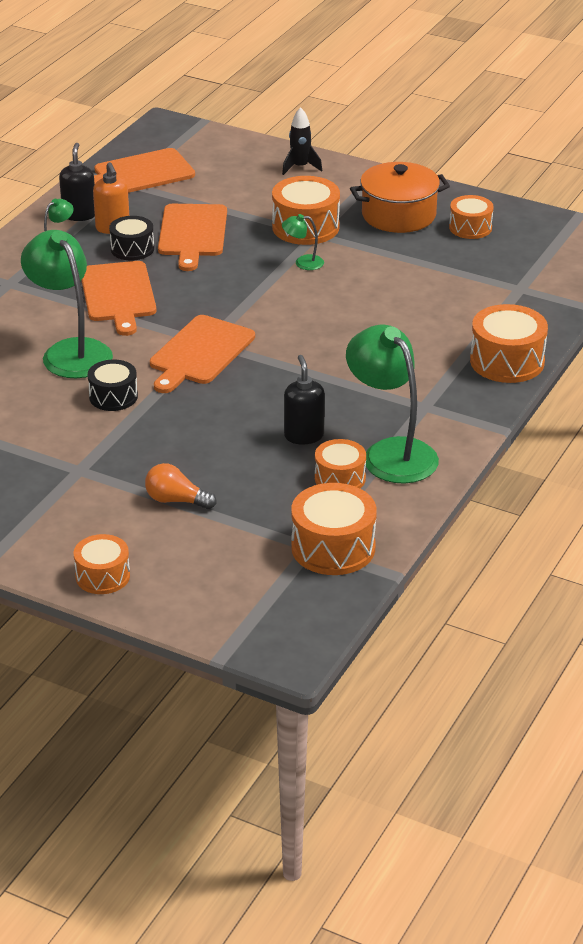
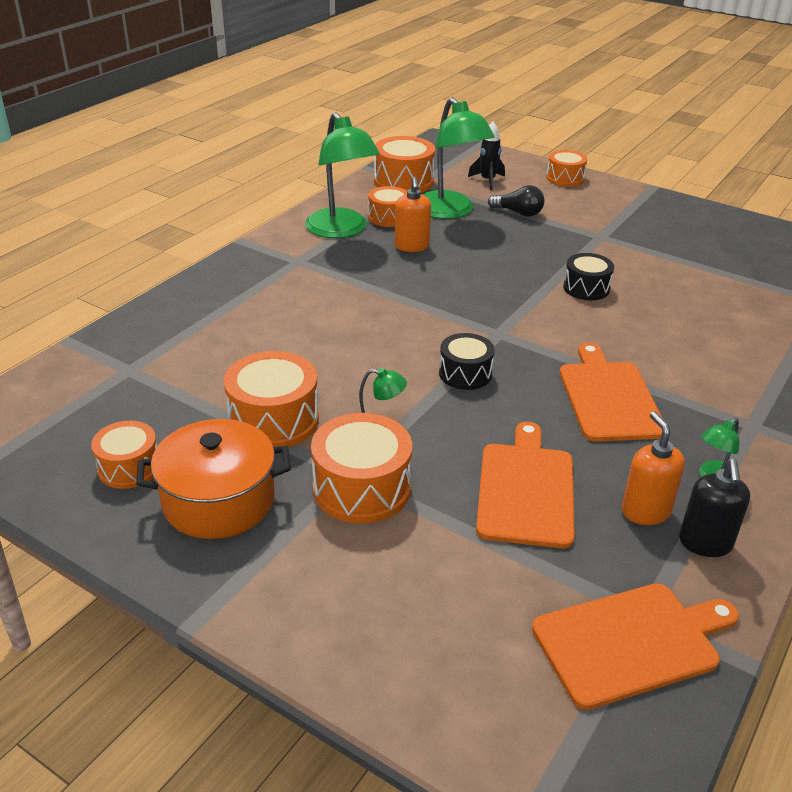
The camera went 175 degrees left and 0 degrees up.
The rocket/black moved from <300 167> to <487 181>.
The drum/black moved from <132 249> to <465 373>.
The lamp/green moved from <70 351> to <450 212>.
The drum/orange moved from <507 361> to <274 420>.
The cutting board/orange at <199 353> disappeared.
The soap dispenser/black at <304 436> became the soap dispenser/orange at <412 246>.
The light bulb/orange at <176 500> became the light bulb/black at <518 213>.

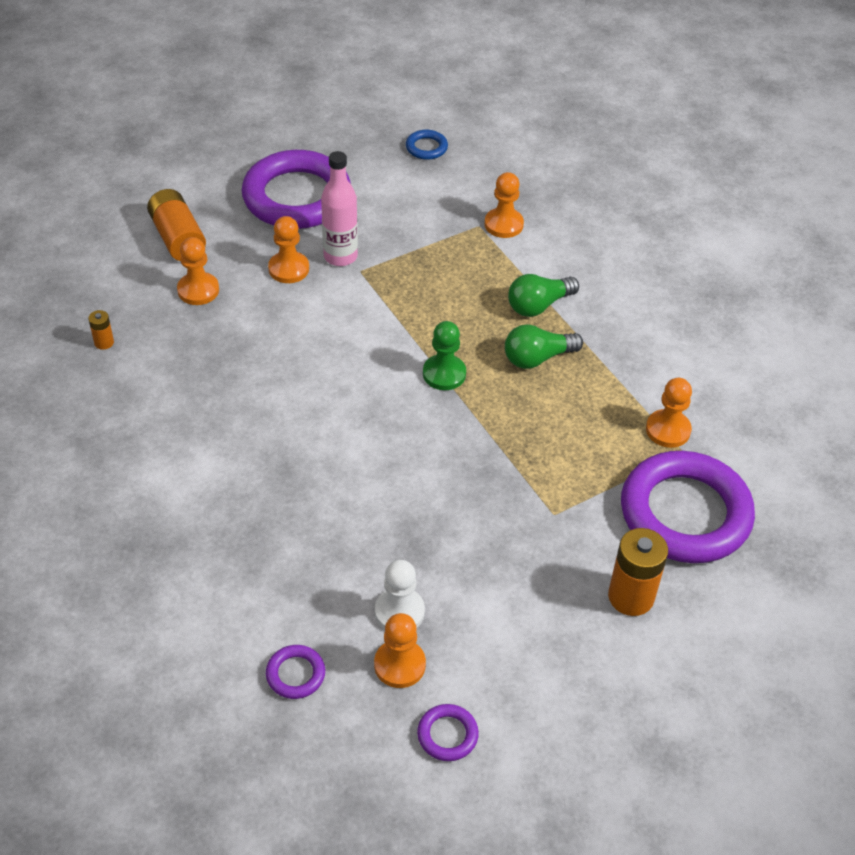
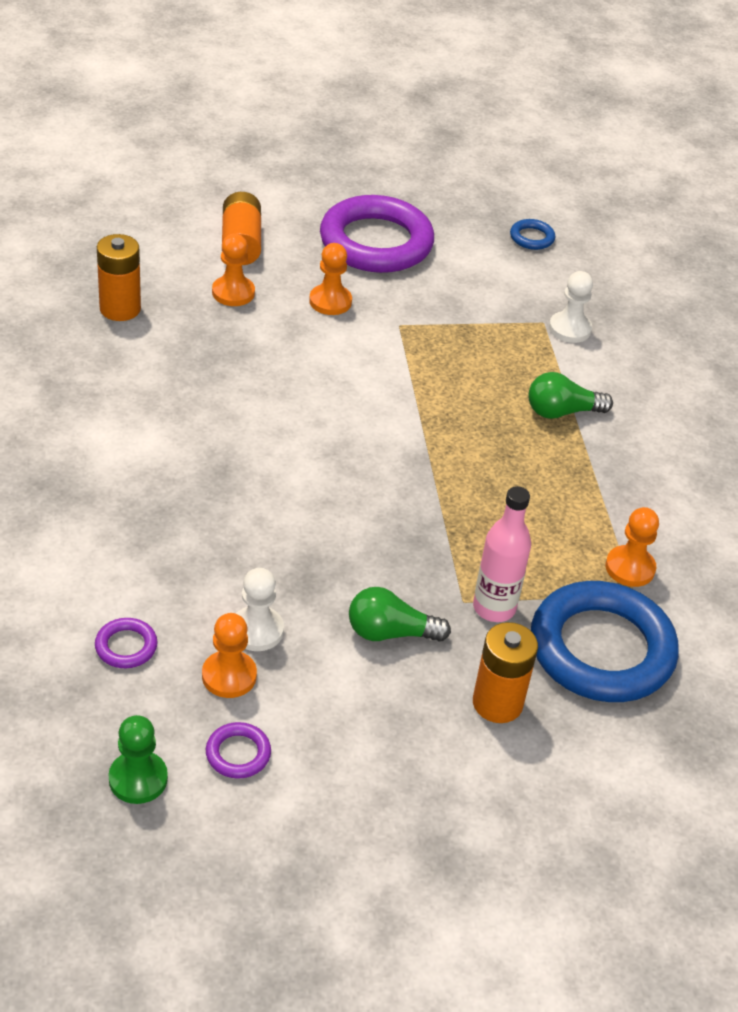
The camera went 20 degrees right and 5 degrees down.
The bottle/pink moved from <340 256> to <494 608>.
The pawn/orange at <503 224> became the pawn/white at <570 329>.
The battery/orange at <104 342> changed to 2.06 times the size.
The pawn/green moved from <444 374> to <138 779>.
The light bulb/green moved from <537 358> to <390 633>.
The ring/purple at <685 513> became the ring/blue at <601 649>.

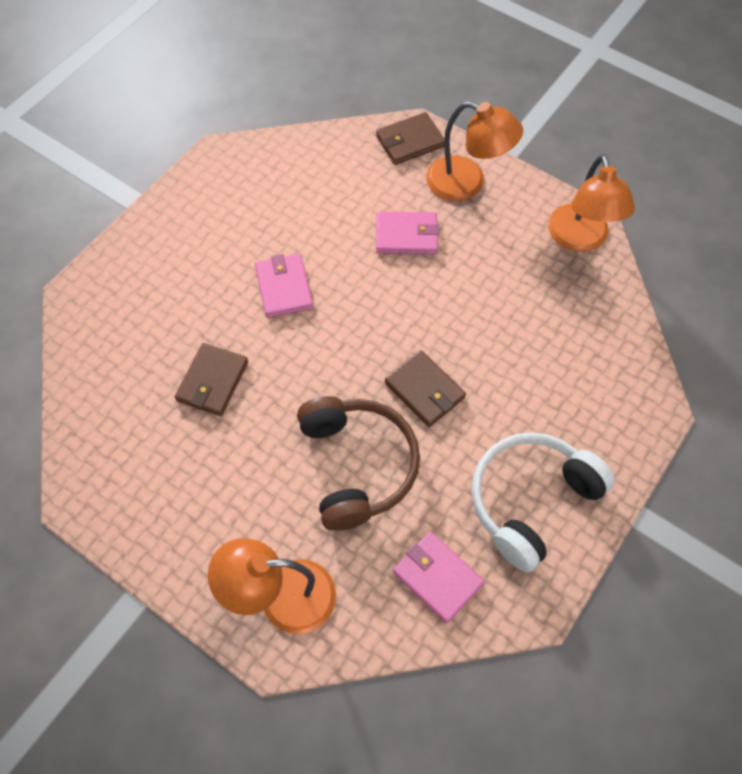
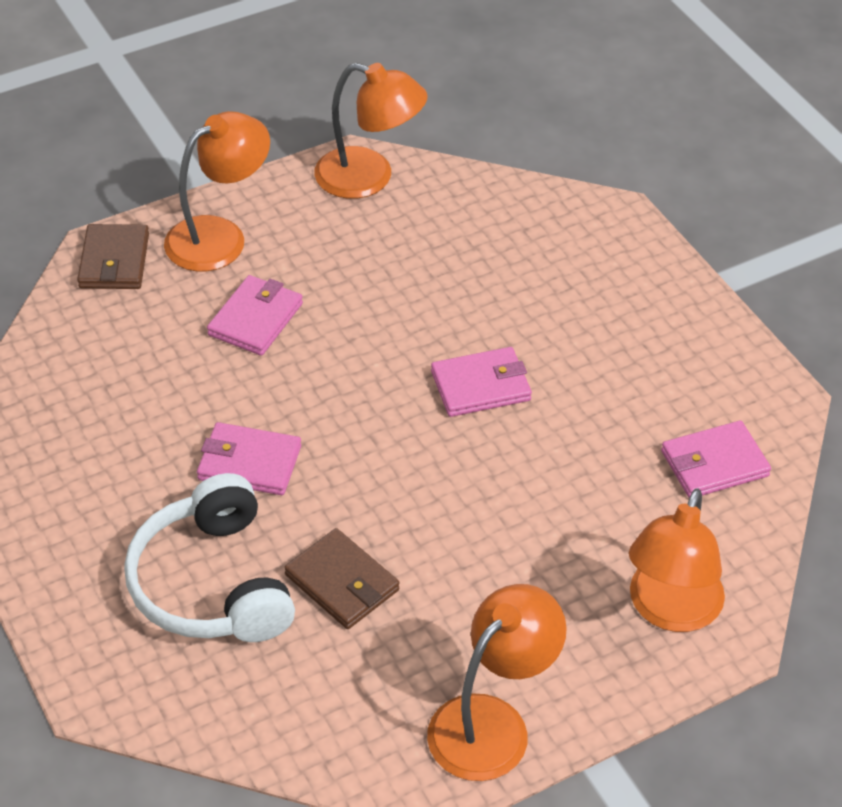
The camera went 65 degrees left and 15 degrees down.
The wallet/brown at <424 390> became the wallet/pink at <480 386>.
The headphones/brown at <357 466> disappeared.
The headphones/white moved from <531 501> to <212 583>.
The lamp/orange at <492 722> appeared.

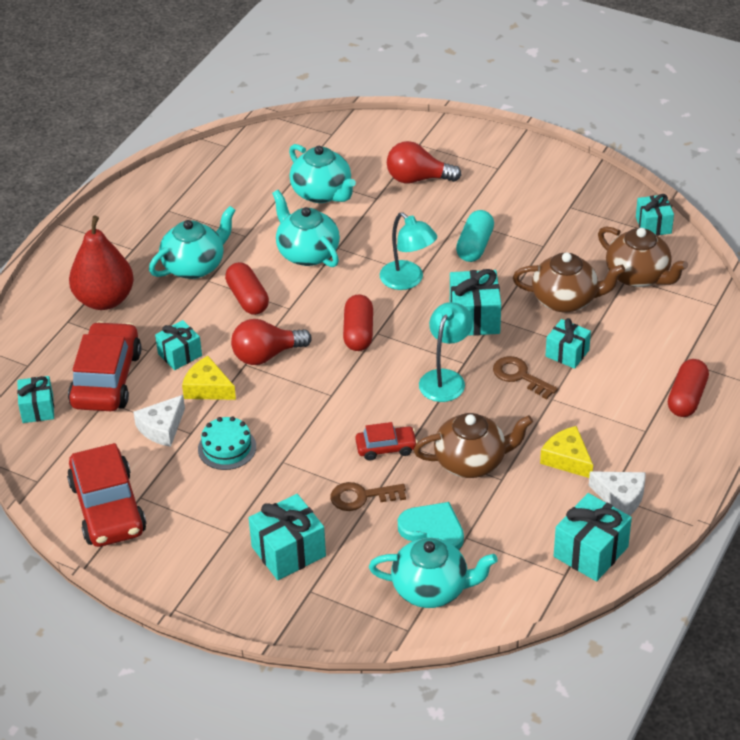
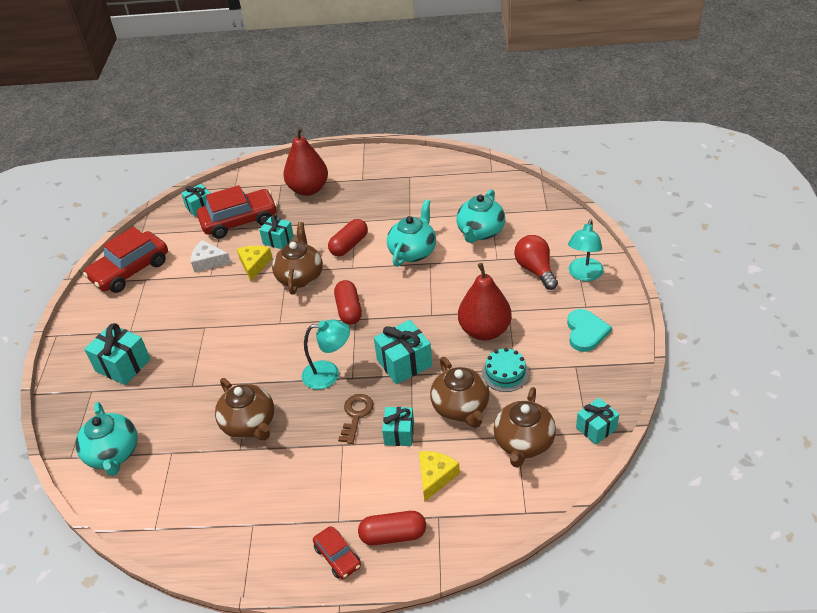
The camera went 65 degrees right and 0 degrees up.
The teapot/turquoise at <195 266> disappeared.
The capsule/turquoise at <475 246> was replaced by the pear/red at <484 330>.
The lamp/turquoise moved from <408 280> to <584 275>.
The capsule/red at <358 333> turned 75 degrees counterclockwise.
The light bulb/red at <266 355> was replaced by the teapot/brown at <300 277>.
The cake/turquoise moved from <227 448> to <505 373>.
The car/red moved from <386 448> to <337 557>.
The cheese/yellow moved from <567 459> to <435 477>.
The cheese/white at <620 498> disappeared.
The key/brown at <361 497> disappeared.
The gift/turquoise at <591 552> disappeared.
The heart/turquoise moved from <433 530> to <586 332>.

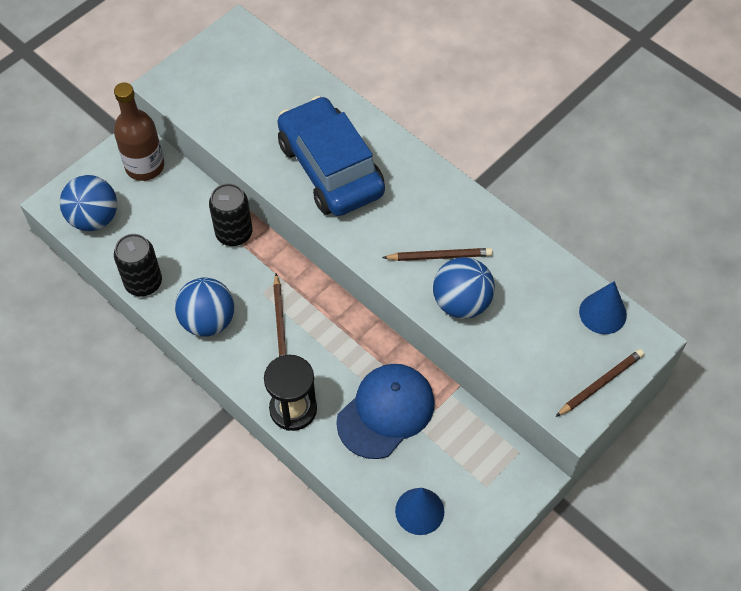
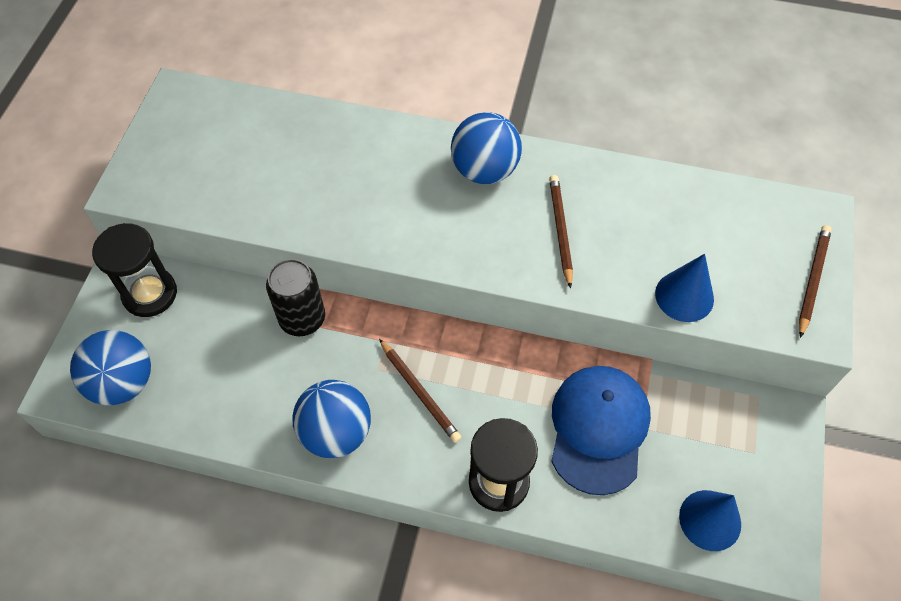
The camera went 30 degrees left and 0 degrees up.
The bottle/brown at <145 166> was replaced by the hourglass/black at <150 294>.
The car/blue at <330 168> disappeared.
The can/black at <143 283> disappeared.
The pencil/brown at <439 256> turned 60 degrees counterclockwise.
The ball/blue moved from <461 302> to <484 170>.
The cone/blue moved from <602 313> to <684 296>.

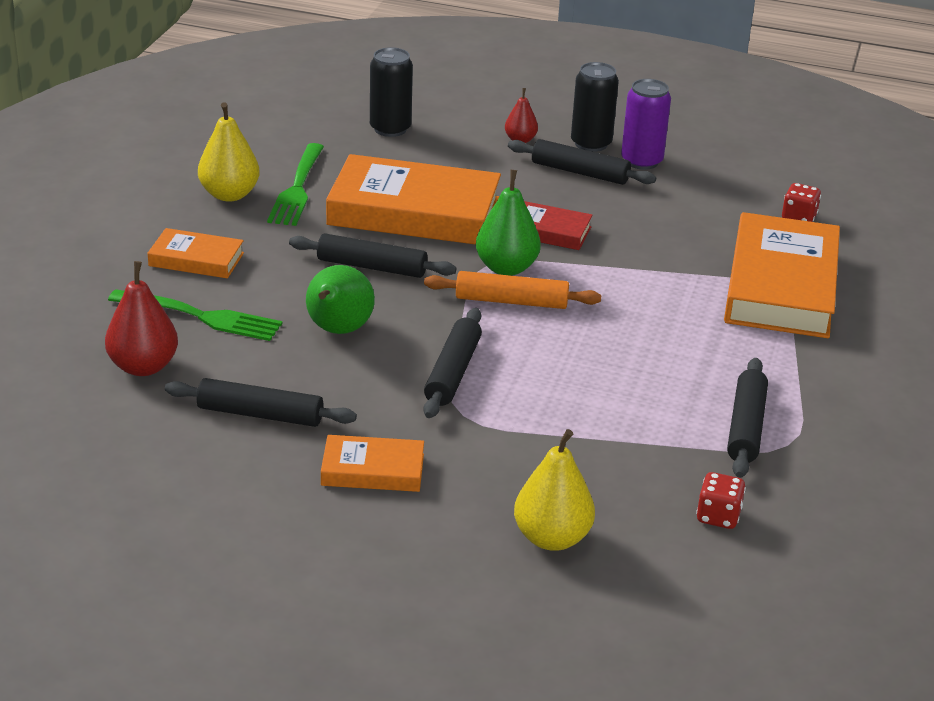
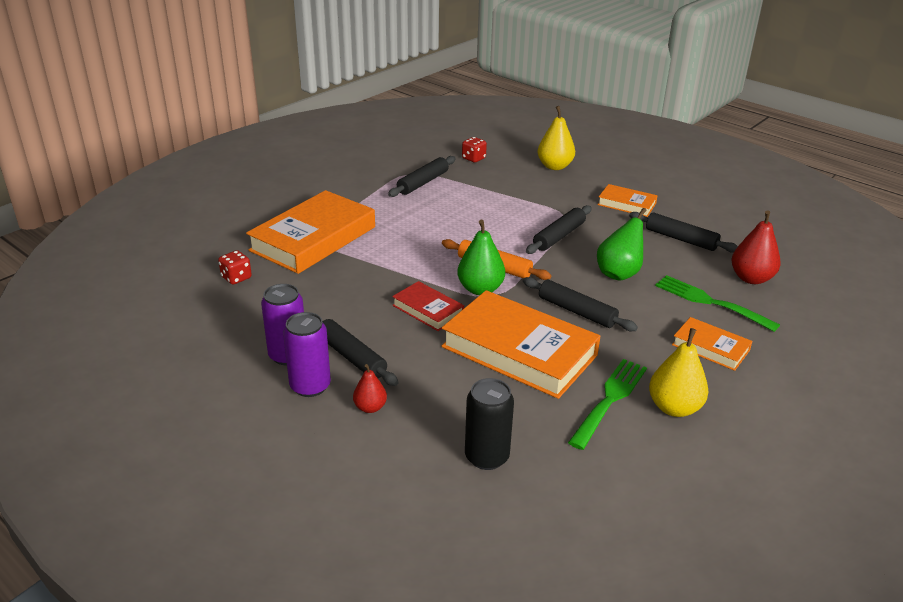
The camera went 155 degrees left and 0 degrees up.
The can/black at <591 144> became the can/purple at <310 386>.

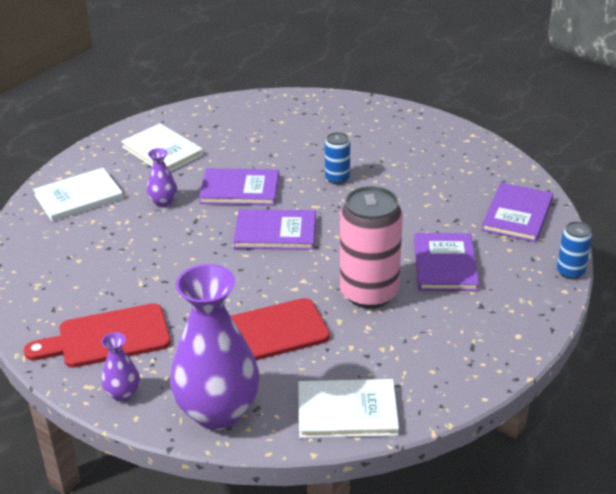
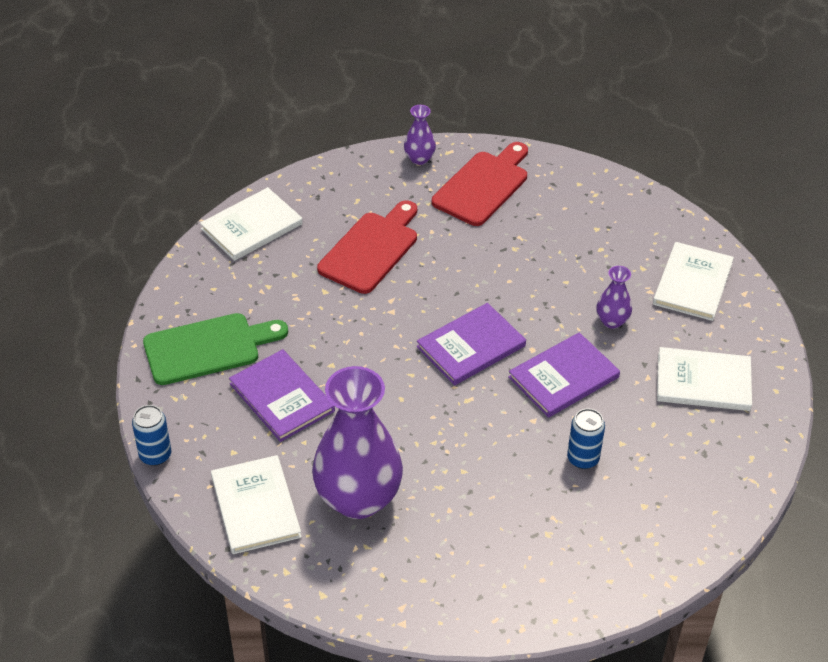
The camera went 140 degrees right and 10 degrees up.
The can/blue moved from <337 178> to <583 458>.
The book/purple at <517 215> became the book/white at <255 506>.
The can/pink at <369 293> disappeared.
The vase/purple moved from <218 412> to <358 499>.
The cutting board/green at <208 348> appeared.

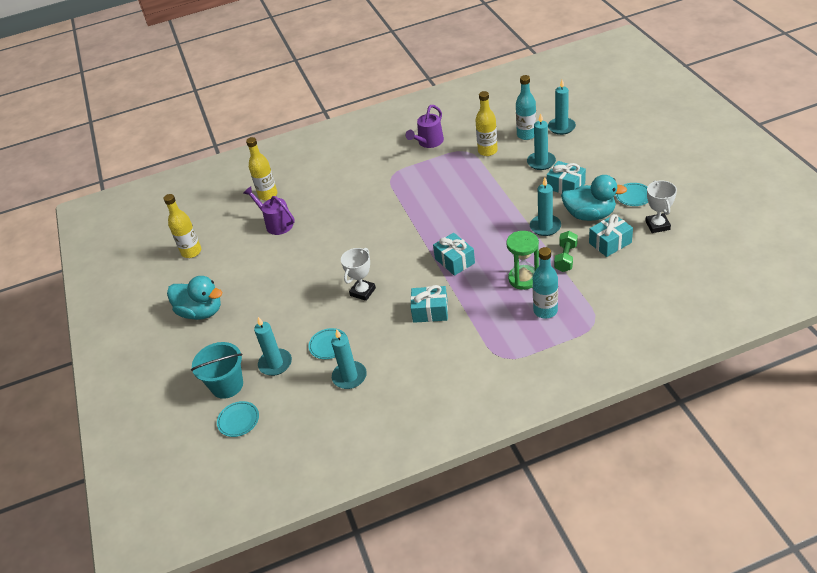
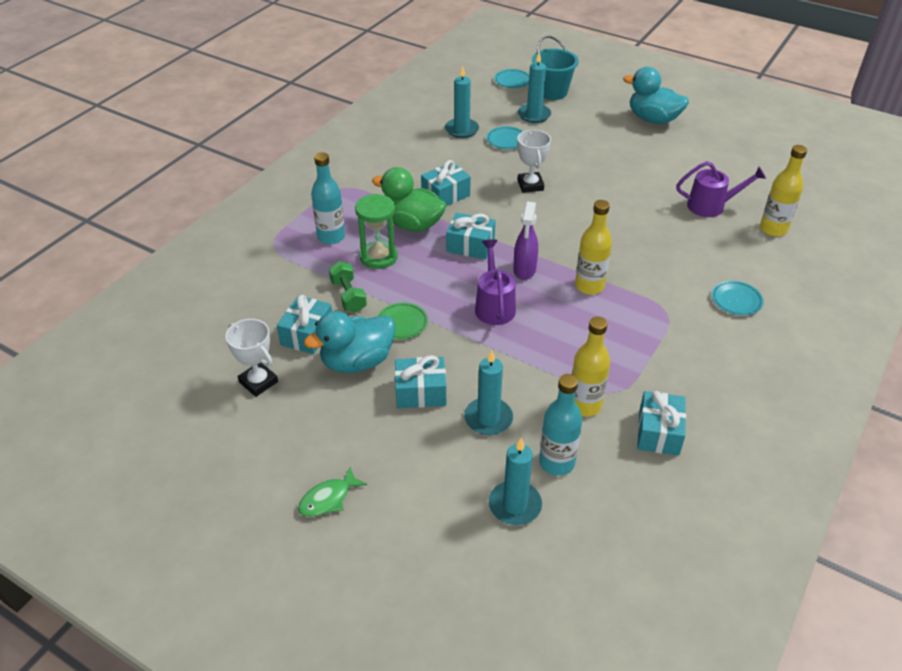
The camera went 135 degrees right and 0 degrees up.
The watering can/purple moved from <428 142> to <494 305>.
The candle/turquoise at <545 227> was replaced by the plate/green at <402 323>.
The plate/turquoise moved from <633 196> to <736 300>.
The bottle/yellow moved from <191 252> to <589 286>.
The duck/turquoise at <201 312> turned 45 degrees clockwise.
The duck/green at <412 224> appeared.
The spray bottle/purple at <524 270> appeared.
The gift/turquoise at <658 433> appeared.
The fish/green at <328 499> appeared.

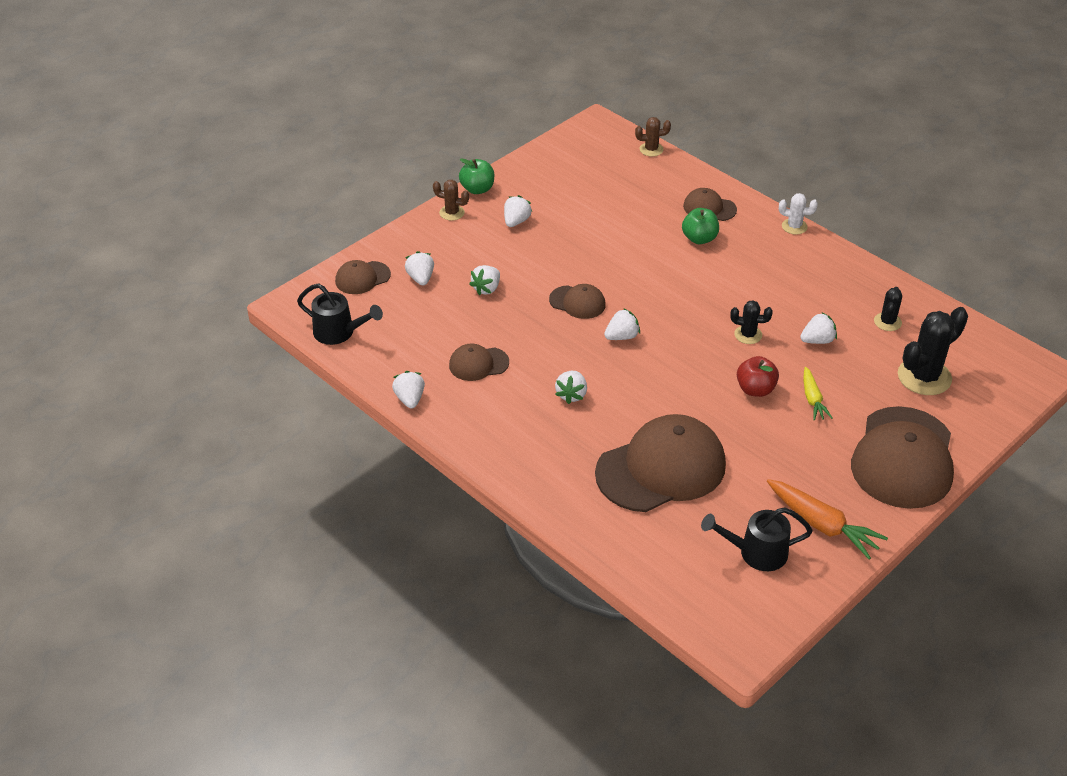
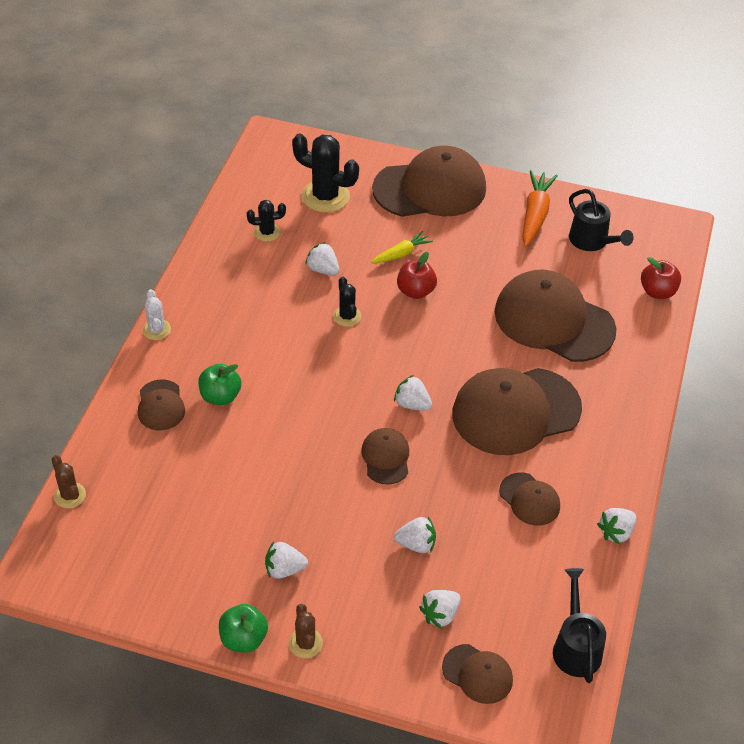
The camera went 120 degrees left and 5 degrees up.
The strawberry/white at <571 395> was replaced by the cap/brown at <515 411>.
The apple/red at <657 292> appeared.

